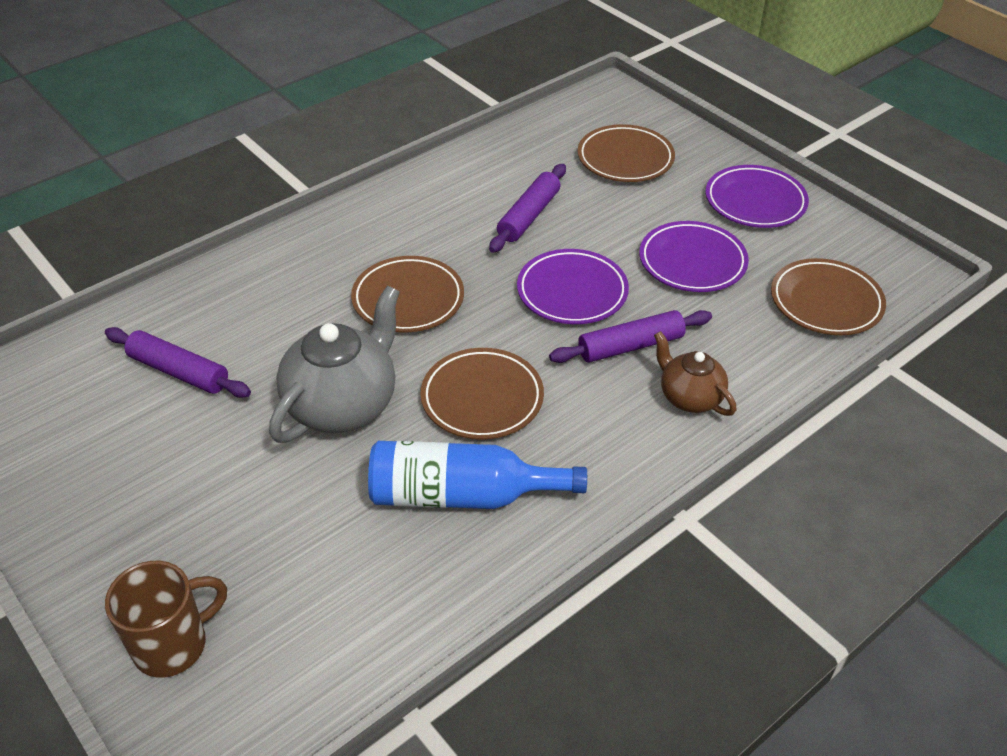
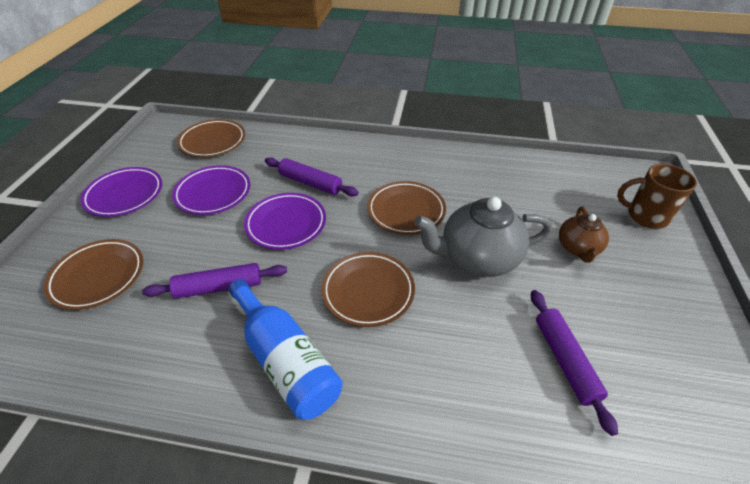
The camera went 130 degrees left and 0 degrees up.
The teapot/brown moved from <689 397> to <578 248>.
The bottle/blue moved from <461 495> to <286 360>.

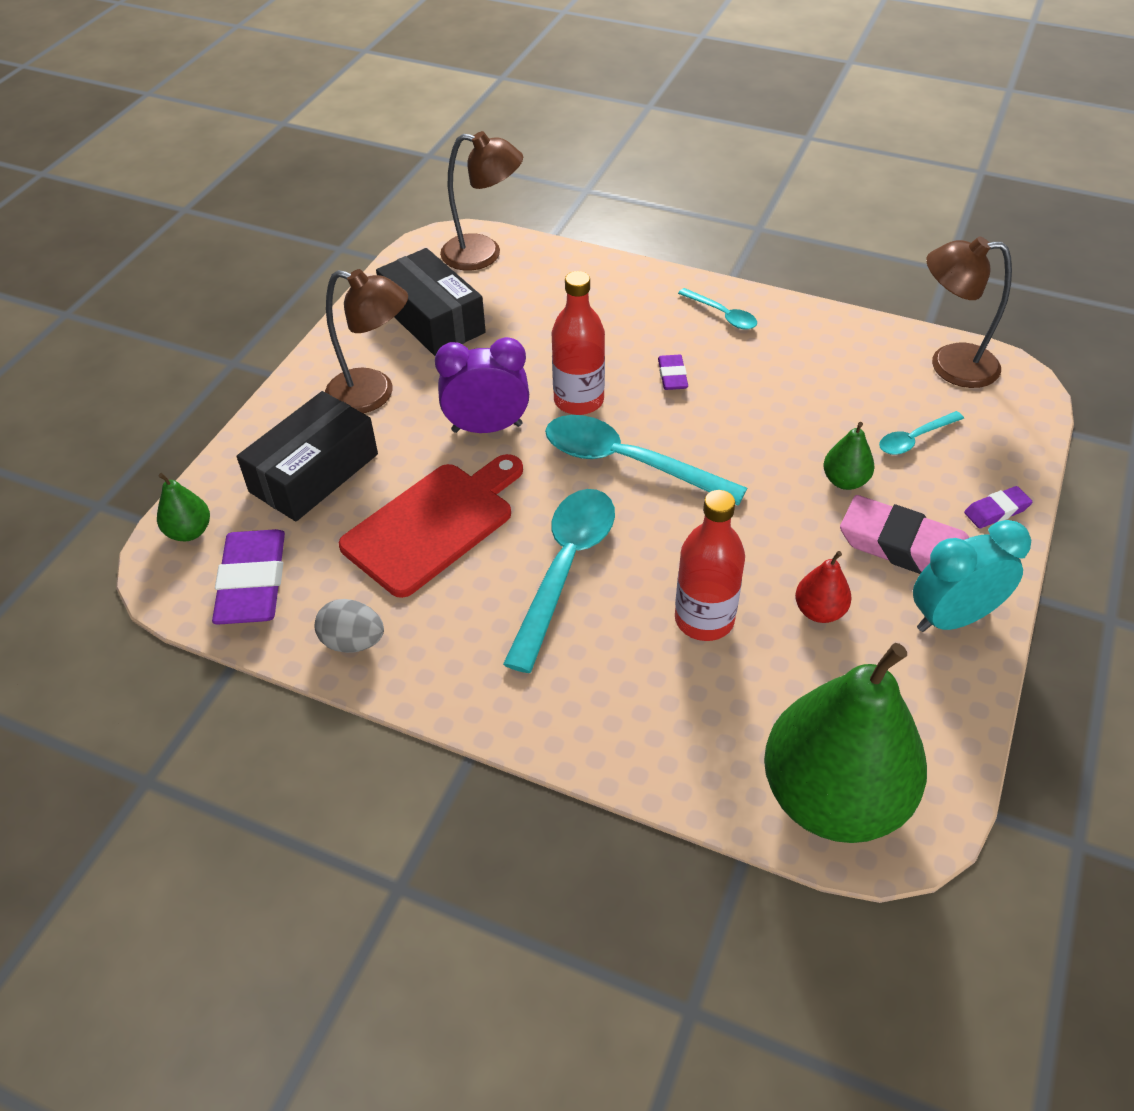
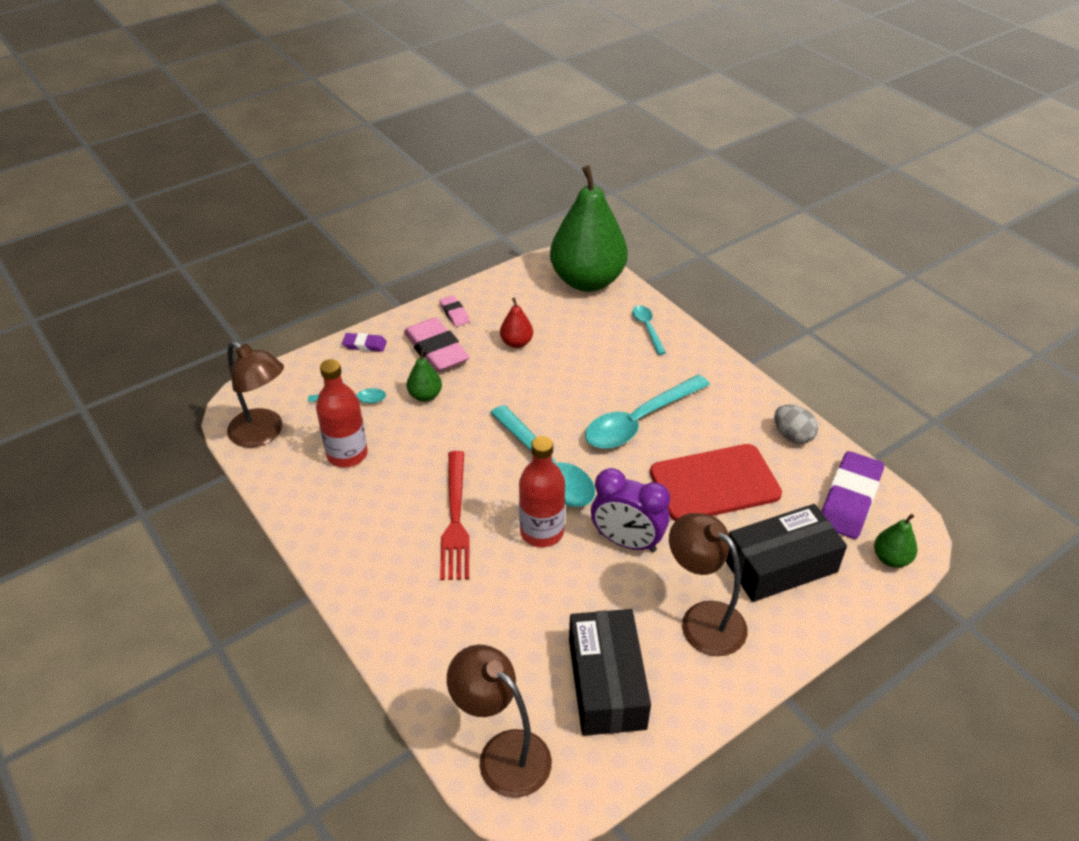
The camera went 150 degrees left and 5 degrees down.
The spoon/turquoise moved from <722 315> to <647 328>.
The eraser/purple at <672 376> was replaced by the fork/red at <455 519>.
The bottle/red moved from <704 619> to <347 454>.
The clock/turquoise at <952 618> was replaced by the eraser/pink at <454 313>.

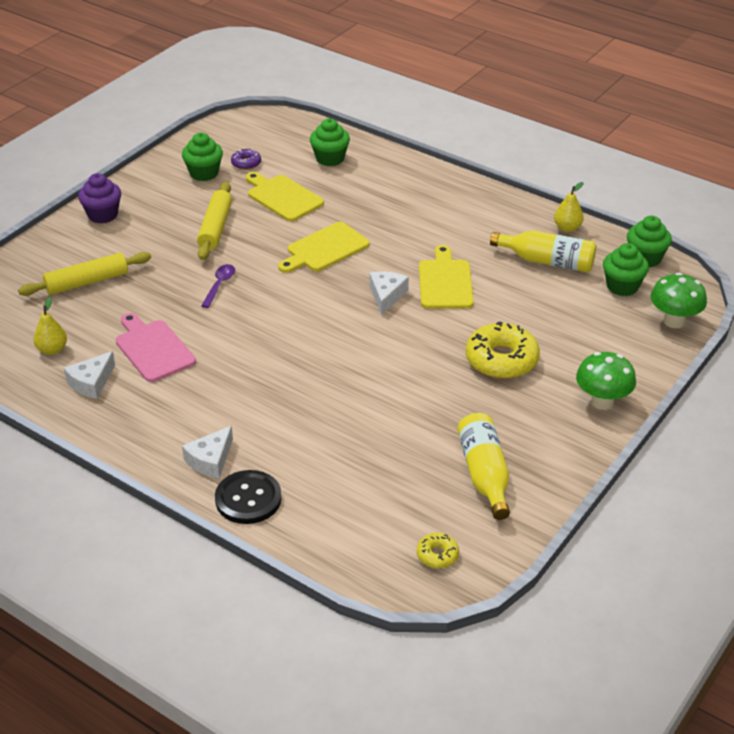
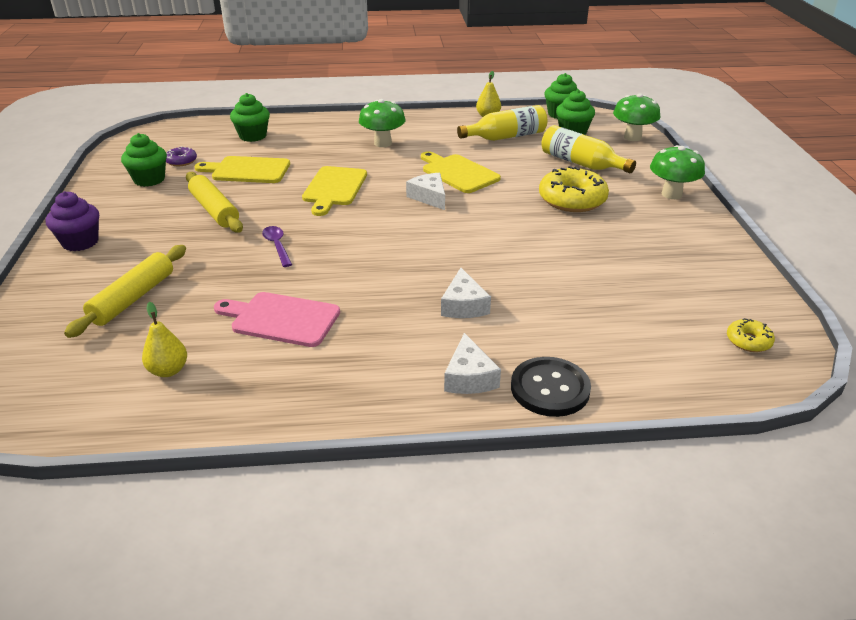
The camera went 40 degrees left and 5 degrees down.
The cheese/white moved from <91 382> to <463 305>.
The bottle/yellow moved from <484 474> to <581 163>.
The mushroom/green at <382 143> appeared.

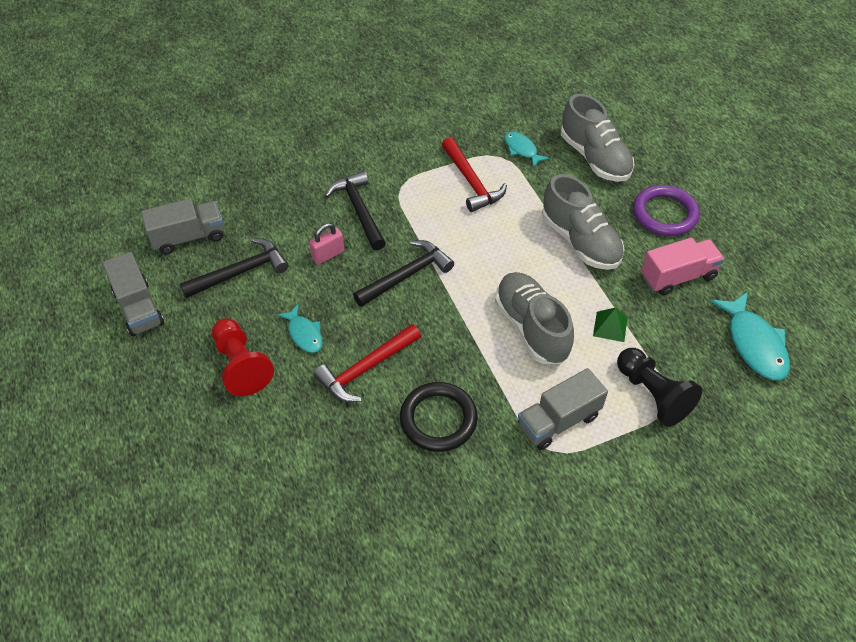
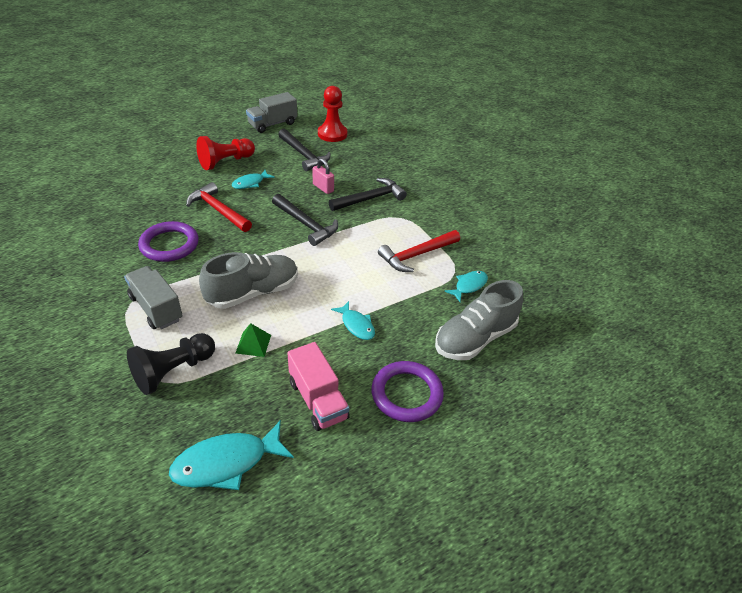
The camera went 80 degrees right and 10 degrees down.
The shoe/grey at <580 241> was replaced by the fish/turquoise at <356 325>.
The truck/grey at <188 237> was replaced by the pawn/red at <332 134>.
The ring/black at <438 419> became the ring/purple at <169 245>.

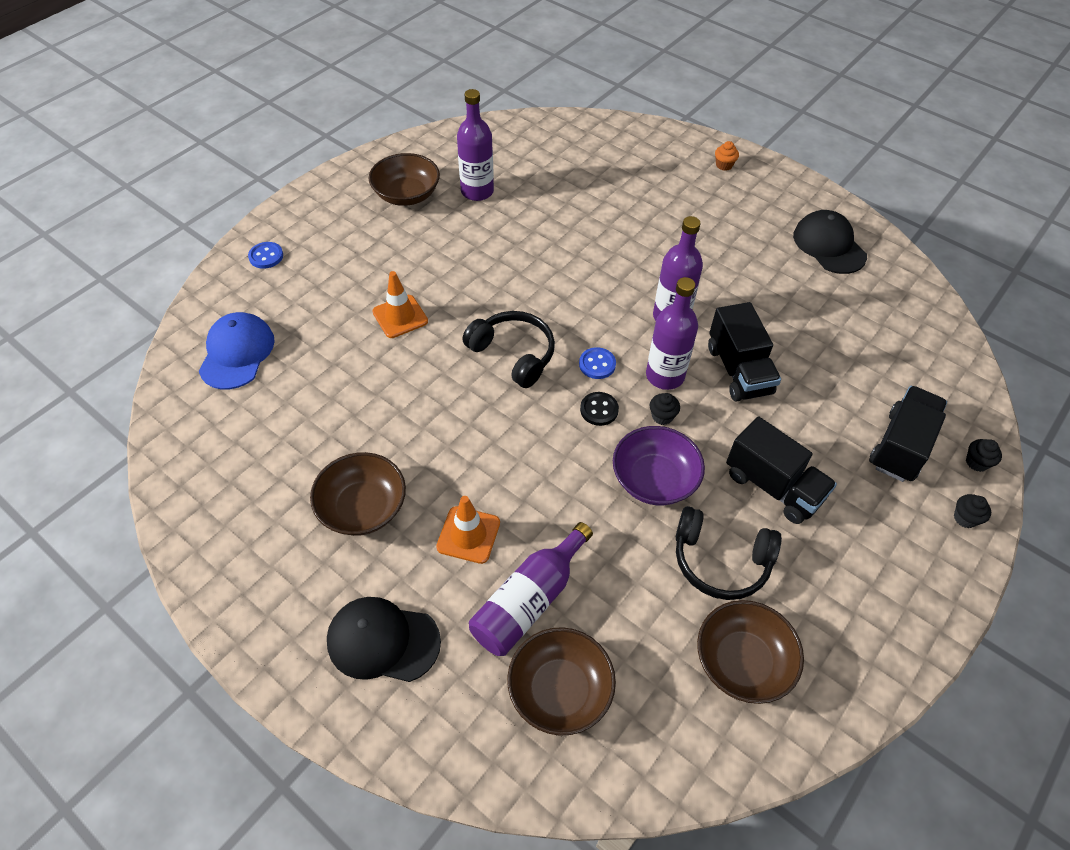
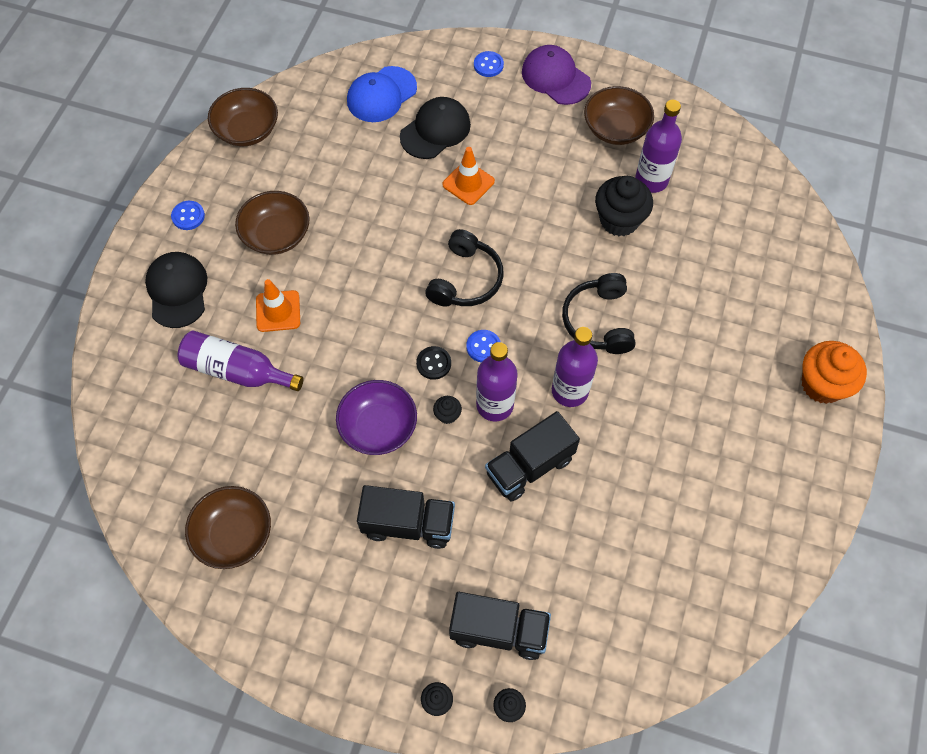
The camera went 70 degrees right and 10 degrees up.
The cupcake/orange at <724 165> changed to 2.20 times the size.
The cap/black moved from <829 245> to <435 130>.
The cap/blue at <237 353> turned 150 degrees clockwise.
The truck/black at <773 486> turned 105 degrees counterclockwise.
The headphones/black moved from <720 561> to <599 321>.
The bowl/brown moved from <560 690> to <247 130>.
The cap/purple at <555 77> appeared.
The cupcake/black at <619 220> appeared.
The button/blue at <188 216> appeared.

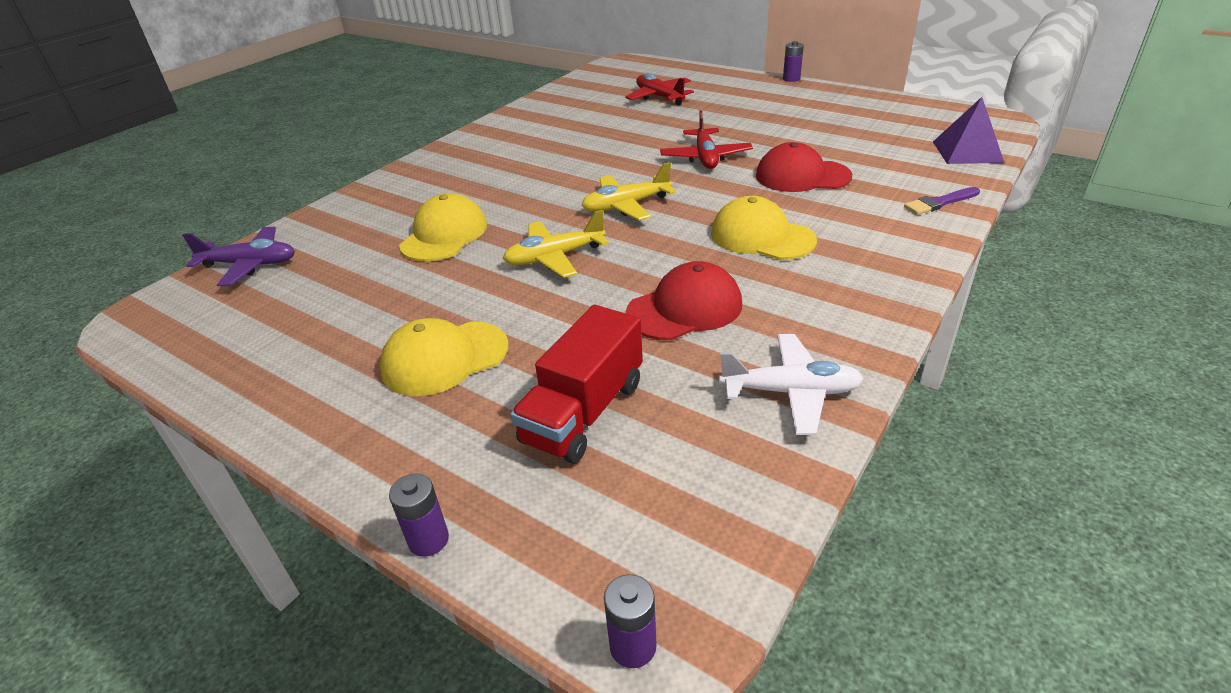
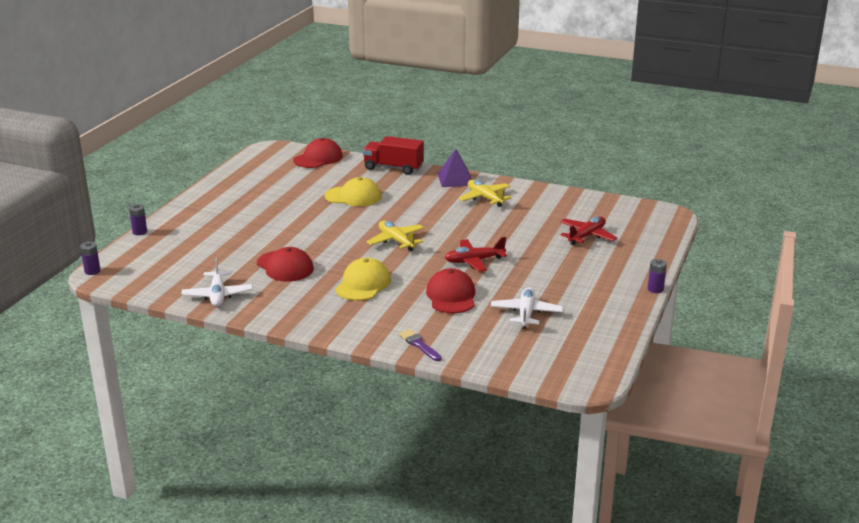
The camera went 75 degrees right and 10 degrees down.
The pyramid/purple moved from <967 151> to <455 179>.
The plane/yellow moved from <554 257> to <485 198>.
The plane/purple at <250 265> was replaced by the cap/red at <318 158>.
The truck/red moved from <584 412> to <393 168>.
The cap/yellow at <444 358> disappeared.
The plane/white at <526 313> appeared.

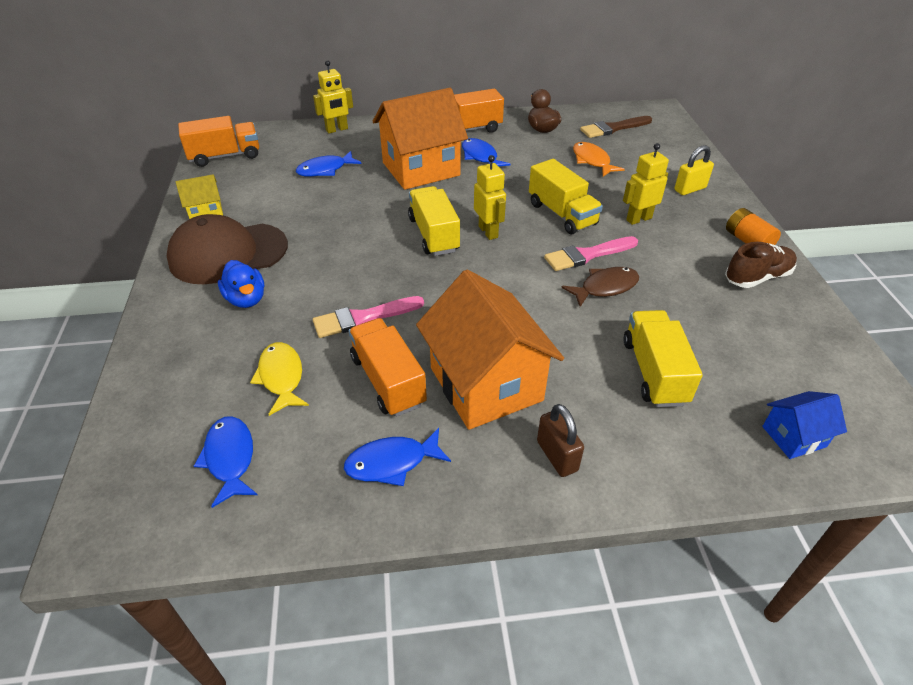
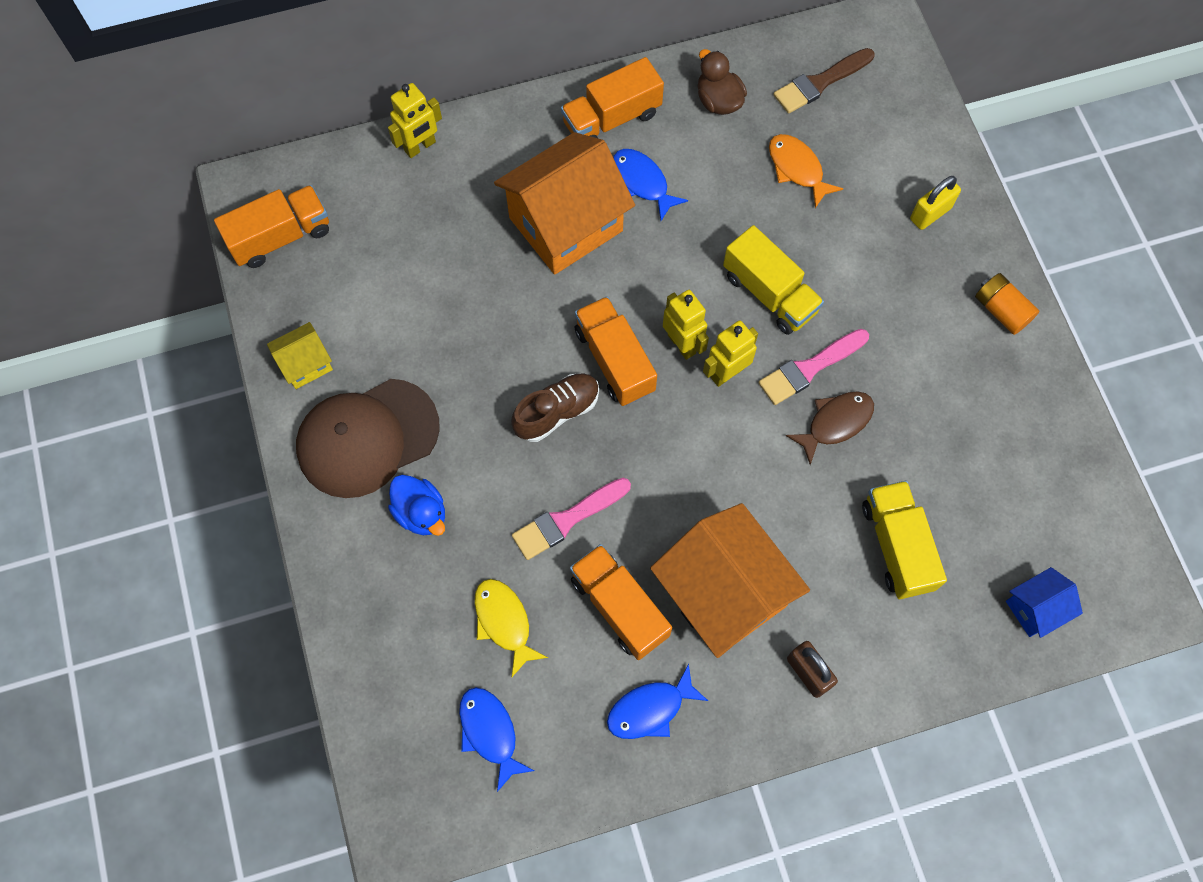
The camera went 10 degrees left and 25 degrees up.
The robot/yellow moved from <638 219> to <726 373>.
The fish/blue at <325 170> disappeared.
The truck/yellow at <434 234> became the truck/orange at <614 360>.
The shoe/brown moved from <757 277> to <557 412>.

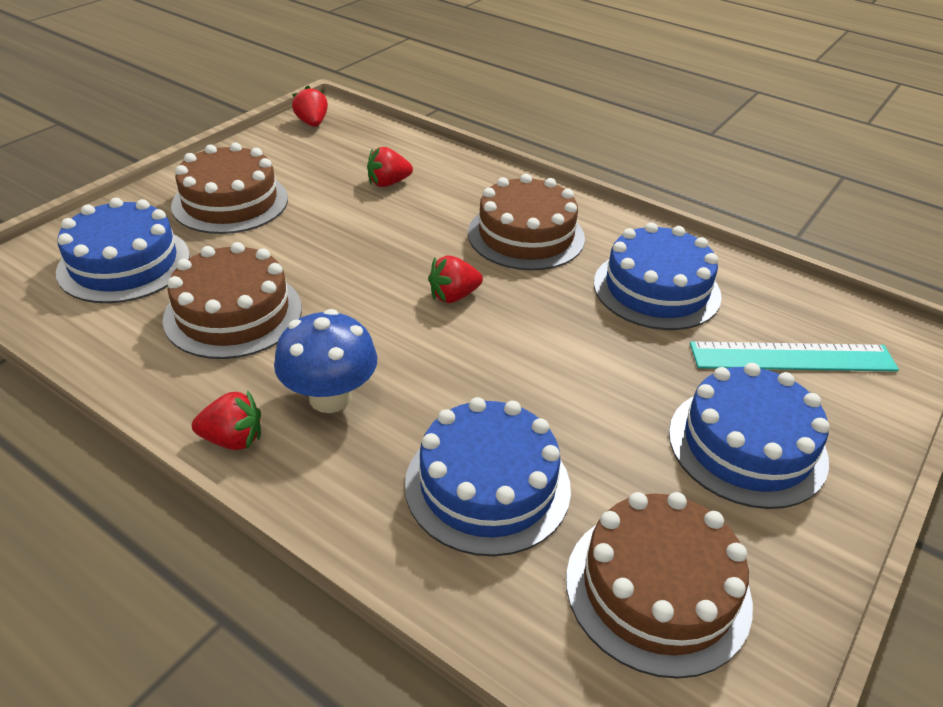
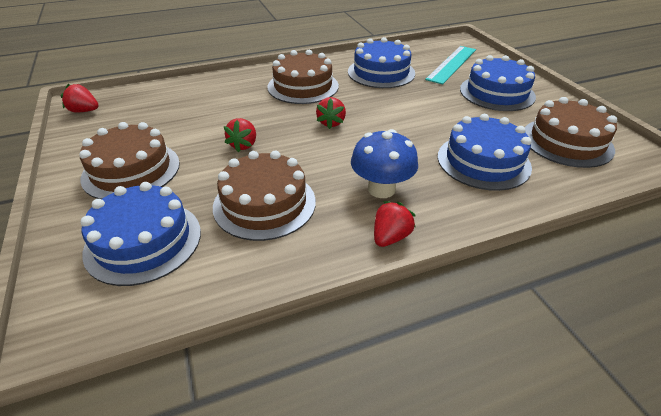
The camera went 55 degrees left and 0 degrees up.
The strawberry/red moved from <388 183> to <243 145>.

